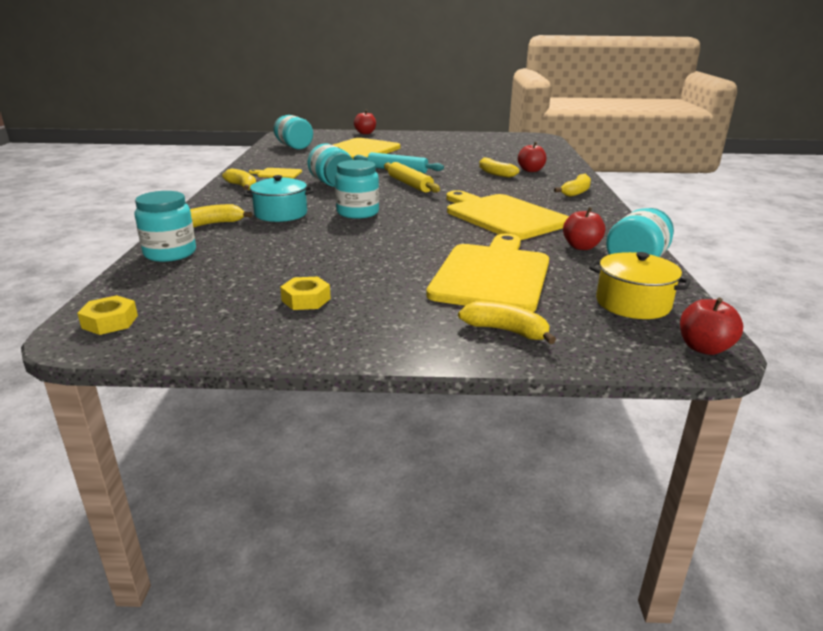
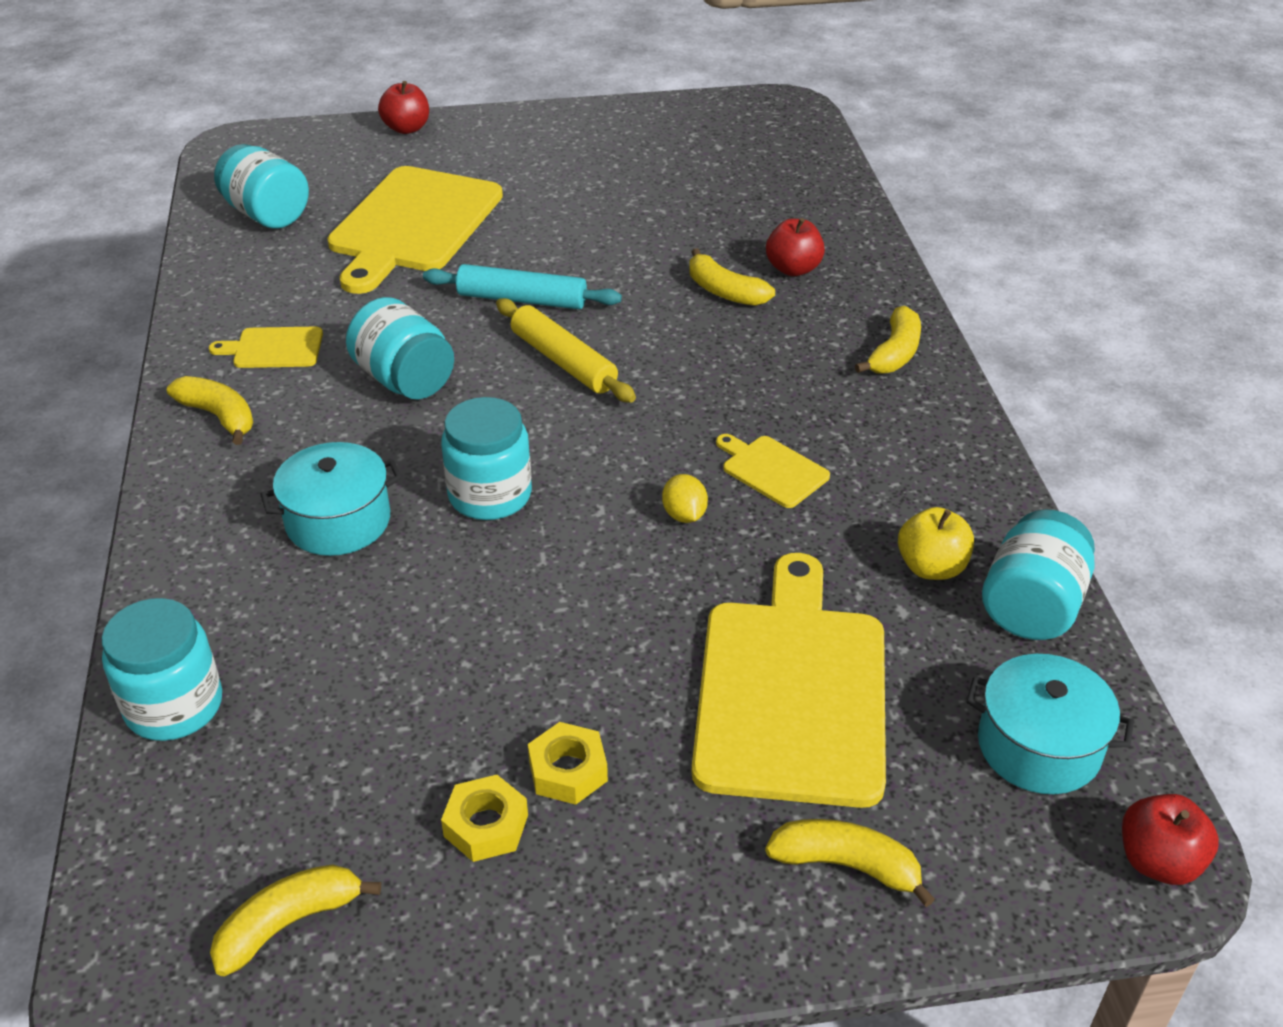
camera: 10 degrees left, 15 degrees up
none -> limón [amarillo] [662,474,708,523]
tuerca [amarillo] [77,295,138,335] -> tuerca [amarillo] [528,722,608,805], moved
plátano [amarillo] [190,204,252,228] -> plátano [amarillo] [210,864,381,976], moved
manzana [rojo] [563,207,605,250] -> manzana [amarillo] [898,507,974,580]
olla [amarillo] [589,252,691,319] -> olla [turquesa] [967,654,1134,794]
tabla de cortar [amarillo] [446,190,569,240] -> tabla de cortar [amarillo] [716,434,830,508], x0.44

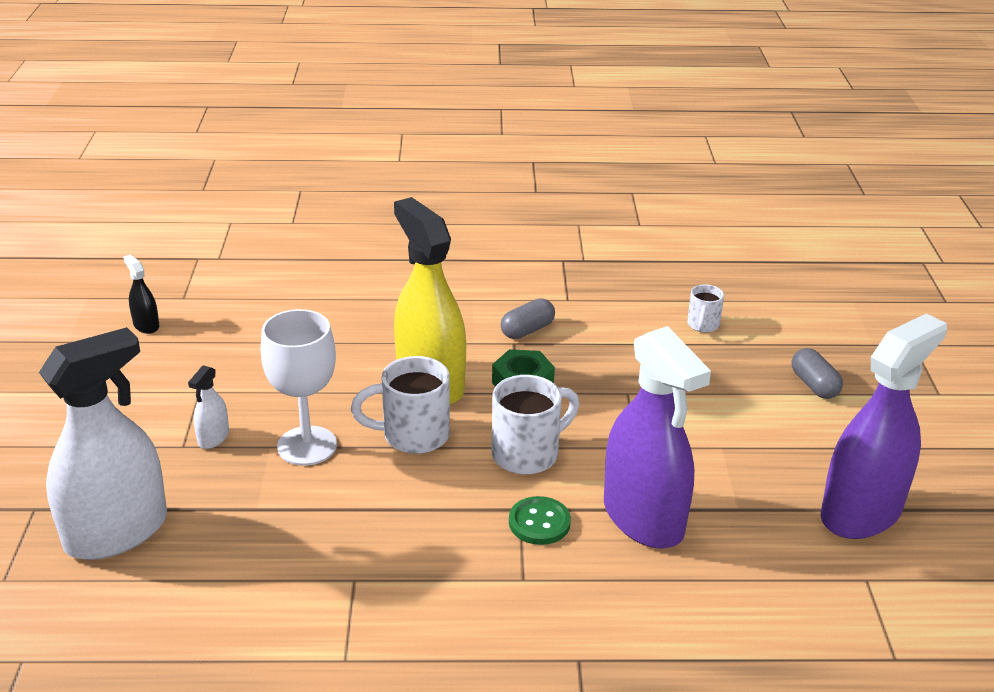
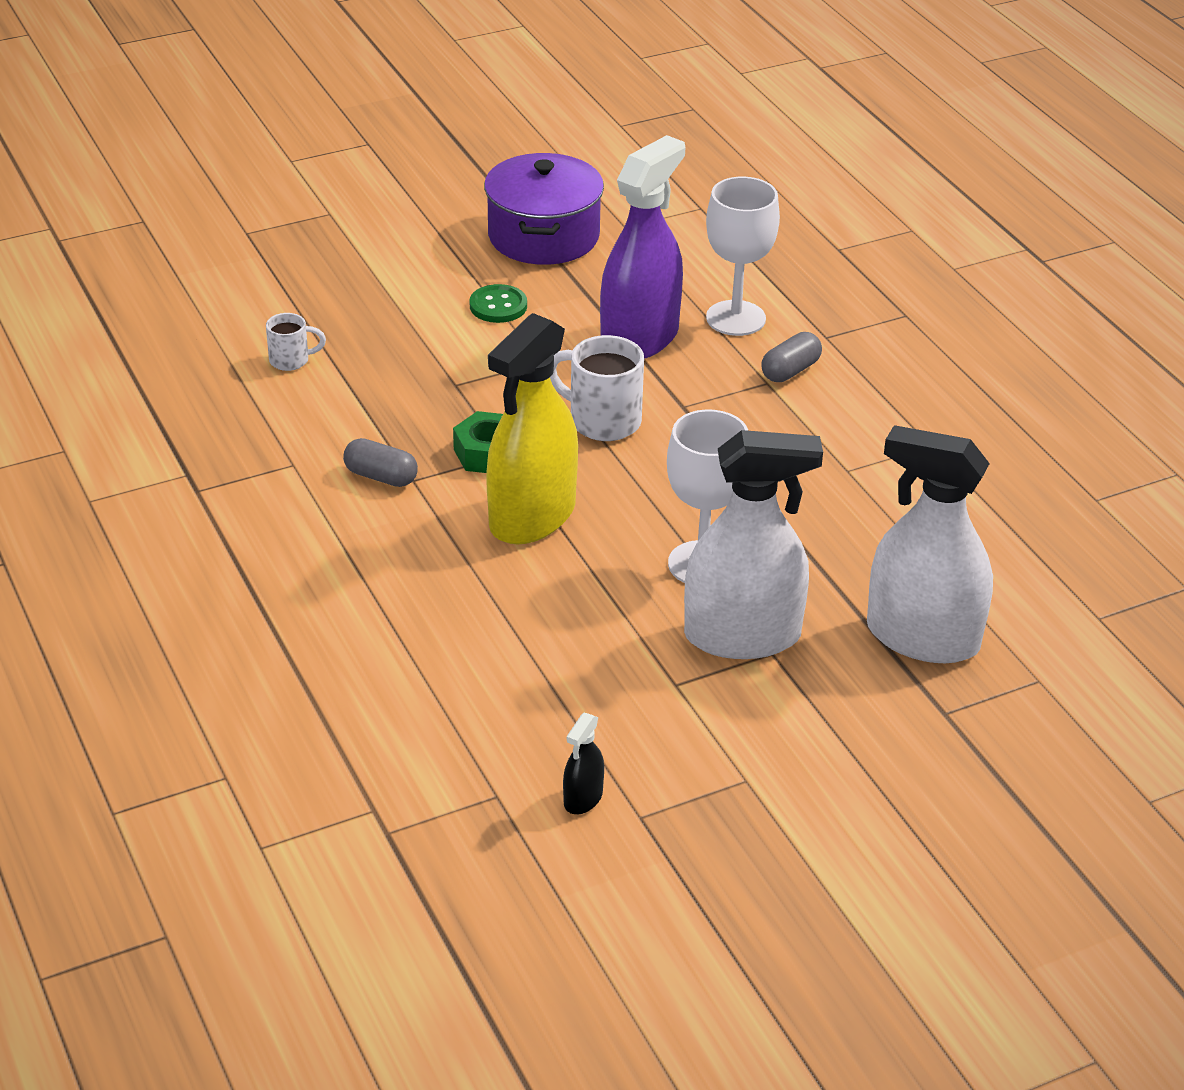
camera: 115 degrees left, 5 degrees up
taza [blanco] [351,356,450,454] -> none
none -> copa [blanco] [706,177,780,336]
botón [verde] [509,496,571,545] -> botón [verde] [469,284,527,323], moved
cápsula [gris] [792,348,843,399] -> cápsula [gris] [761,332,822,382], moved
pulverizador [morado] [821,313,947,539] -> olla [morado] [484,153,604,265]
pulverizador [blanco] [188,365,229,449] -> pulverizador [blanco] [684,430,823,659], x2.39

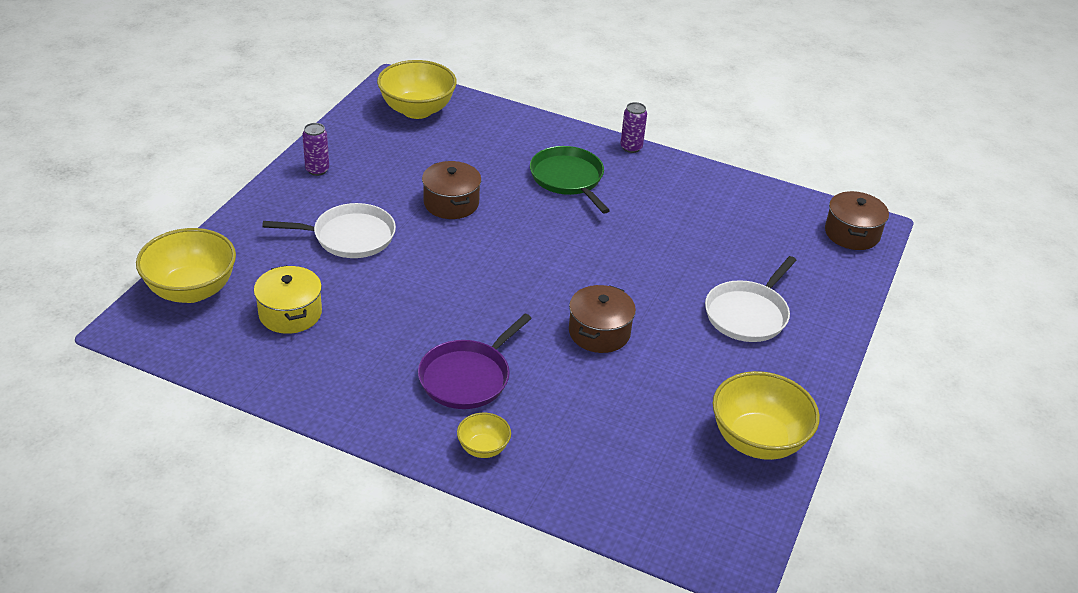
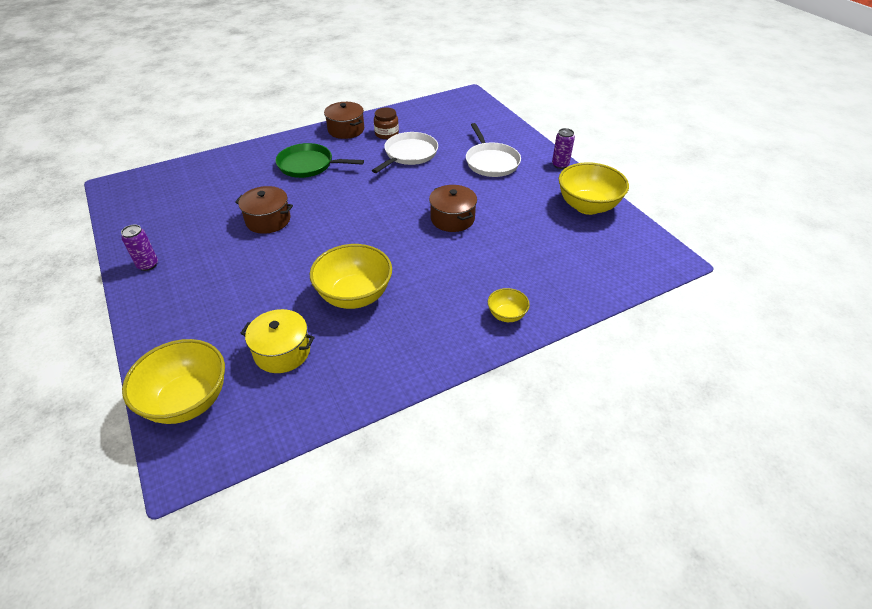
camera: 50 degrees left, 5 degrees up
sartén [morado] [418,314,532,409] -> none
none -> tarro [marrón] [374,107,399,139]
sartén [blanco] [262,203,396,258] -> sartén [blanco] [372,132,438,173], moved
cuenco [amarillo] [377,60,457,119] -> cuenco [amarillo] [310,244,392,309], moved
lata [morado] [620,102,647,153] -> lata [morado] [552,128,575,169], moved
olla [marrón] [825,191,889,250] -> olla [marrón] [324,102,364,139], moved

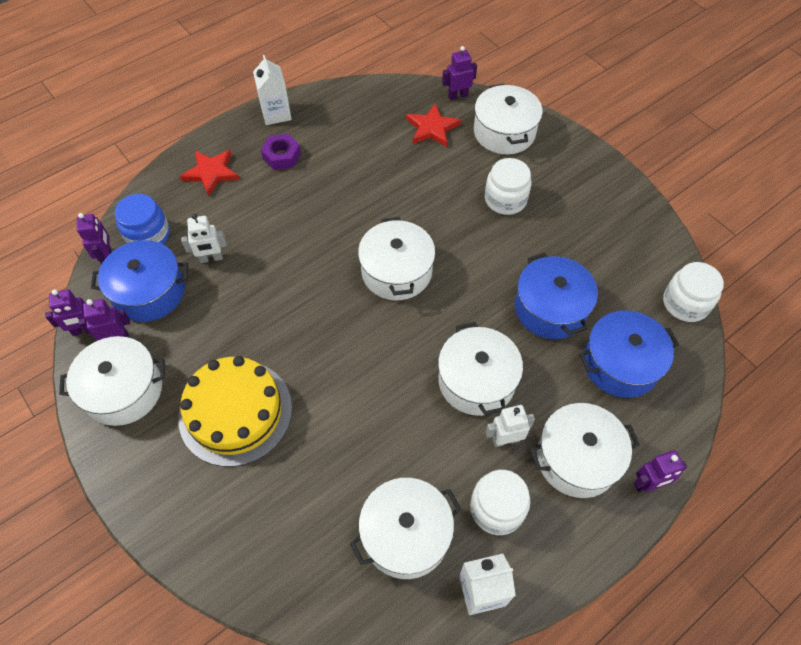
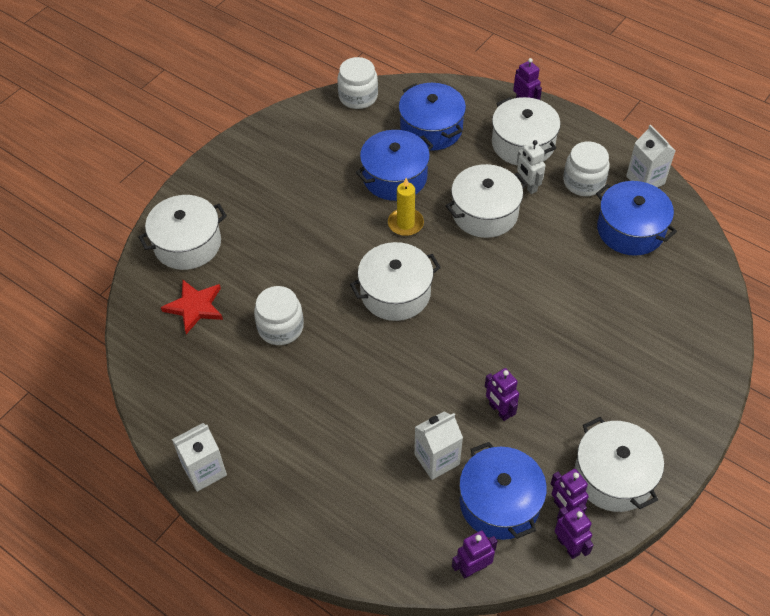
camera: 105 degrees left, 5 degrees down
tarro [azul] [115,194,170,244] -> none
tarta [amarillo] [178,356,292,467] -> none
estrella [rojo] [180,150,239,196] -> none
tuerca [morado] [261,134,301,170] -> none
none -> vela [amarillo] [388,178,424,236]
robot [morado] [442,46,477,100] -> robot [morado] [485,368,519,421], moved
tarro [blanco] [485,158,532,215] -> tarro [blanco] [254,286,304,345], moved
robot [blanco] [181,214,227,263] -> cartón de leche [blanco] [414,411,463,480]
olla [blanco] [350,478,461,579] -> olla [azul] [596,181,677,256]

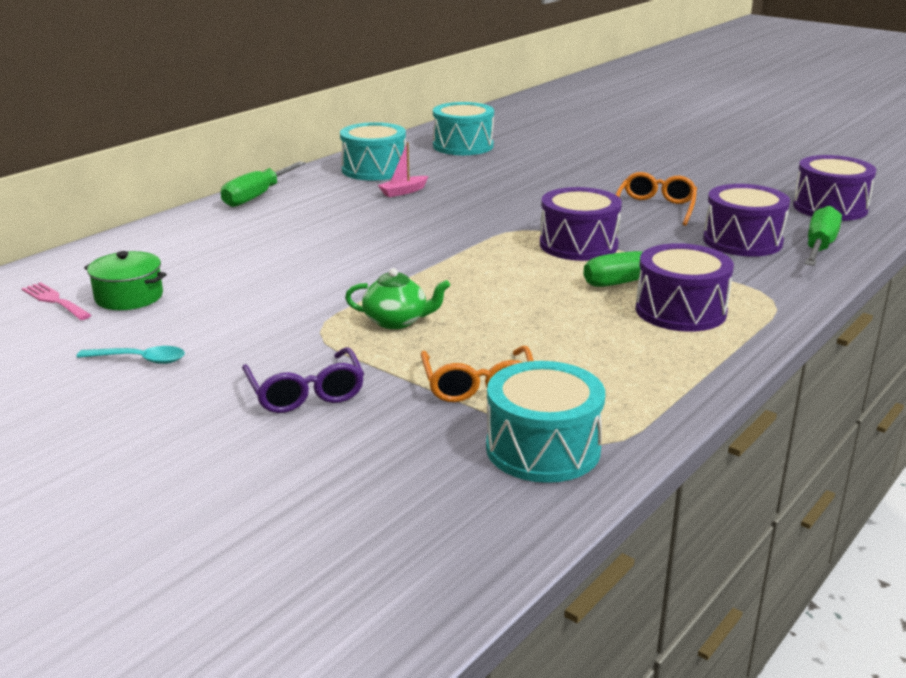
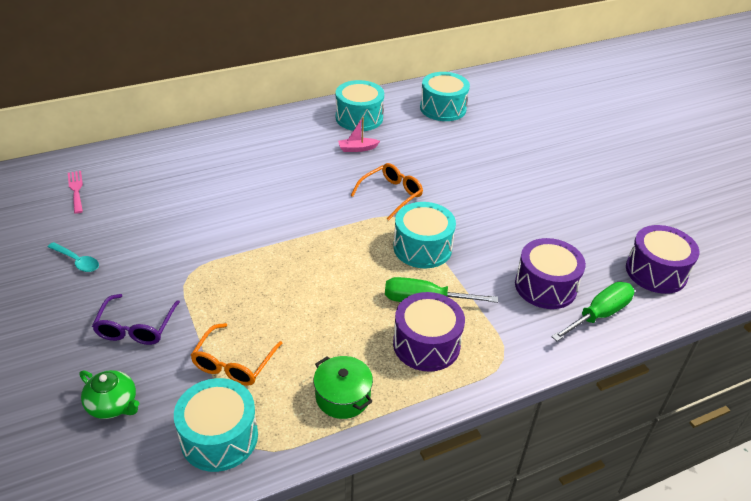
camera: 25 degrees right, 15 degrees up
destornillador [verde] [221,161,306,207] -> none
olla [verde] [84,251,167,310] -> olla [verde] [313,356,373,419], moved
tetera [verde] [345,268,450,329] -> tetera [verde] [79,370,139,419], moved
gafas [naranja] [616,172,697,226] -> gafas [naranja] [351,163,423,220], moved
tambor [morado] [540,187,622,261] -> tambor [turquesa] [393,202,456,268]

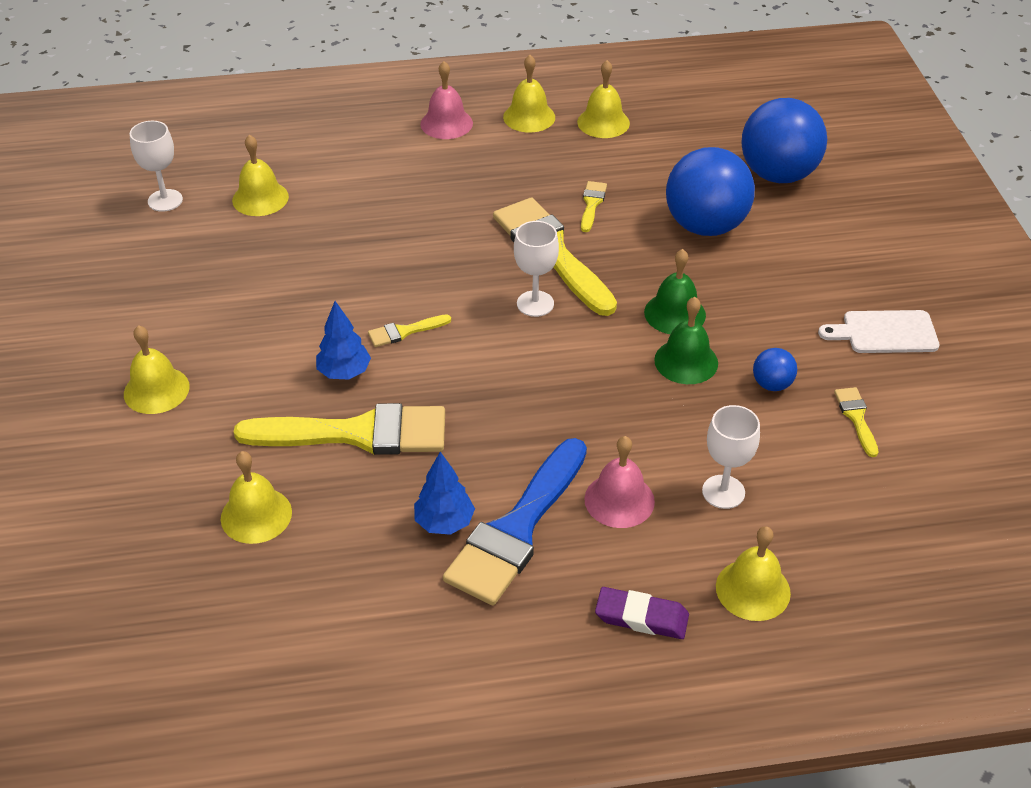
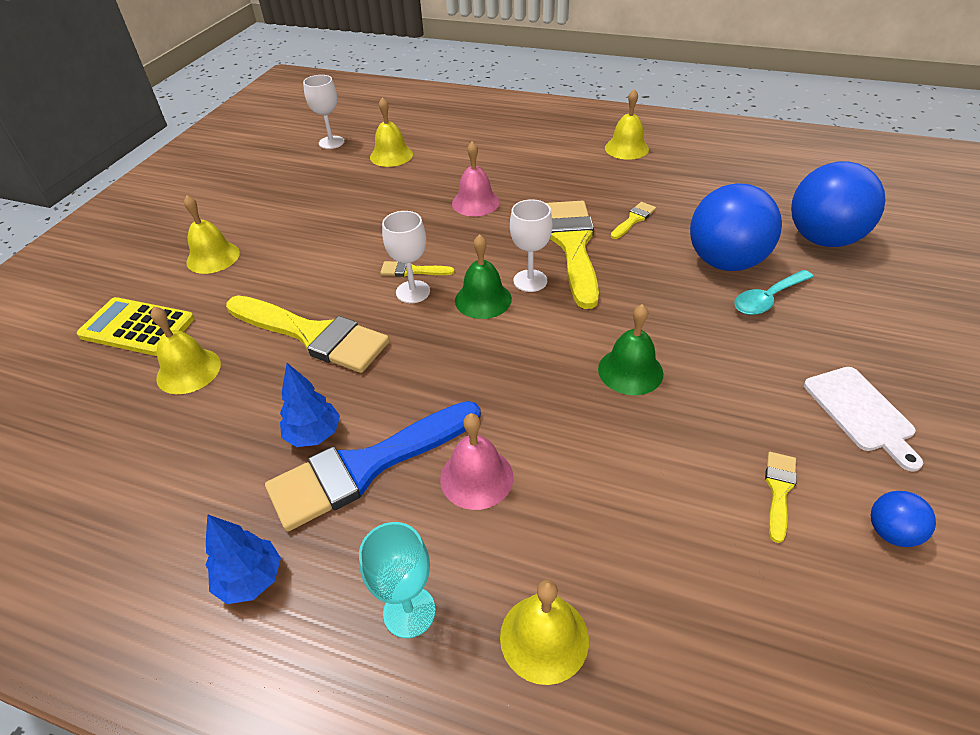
camera: 30 degrees right, 0 degrees up
campana [amarillo] [577,60,630,138] -> none
none -> calculadora [amarillo] [77,297,194,356]
none -> cuchara [turquesa] [734,270,813,315]
árbol [azul] [316,301,371,380] -> árbol [azul] [206,514,281,604], moved
campana [rosa] [420,61,473,139] -> campana [rosa] [452,141,500,216], moved
campana [verde] [644,249,706,334] -> campana [verde] [455,234,512,319], moved
copa [blanco] [702,405,760,509] -> copa [blanco] [382,211,430,303], moved
pelota [azul] [753,348,797,391] -> pelota [azul] [871,491,936,547], moved
goma de borrar [morado] [595,587,689,639] -> copa [turquesa] [359,522,436,638]
tabla de cortar [blanco] [818,310,939,353] -> tabla de cortar [blanco] [804,367,923,472], 135 degrees counterclockwise

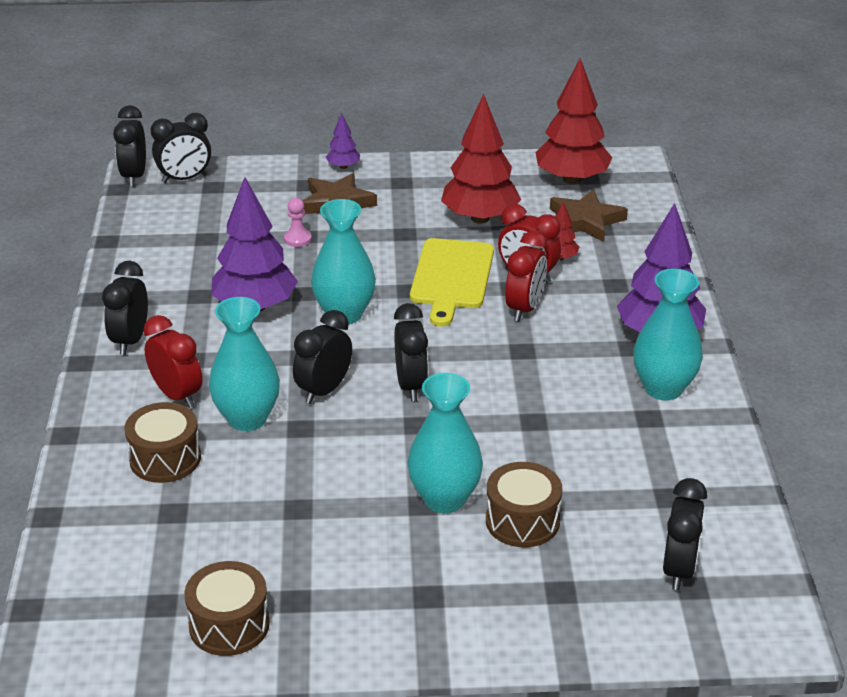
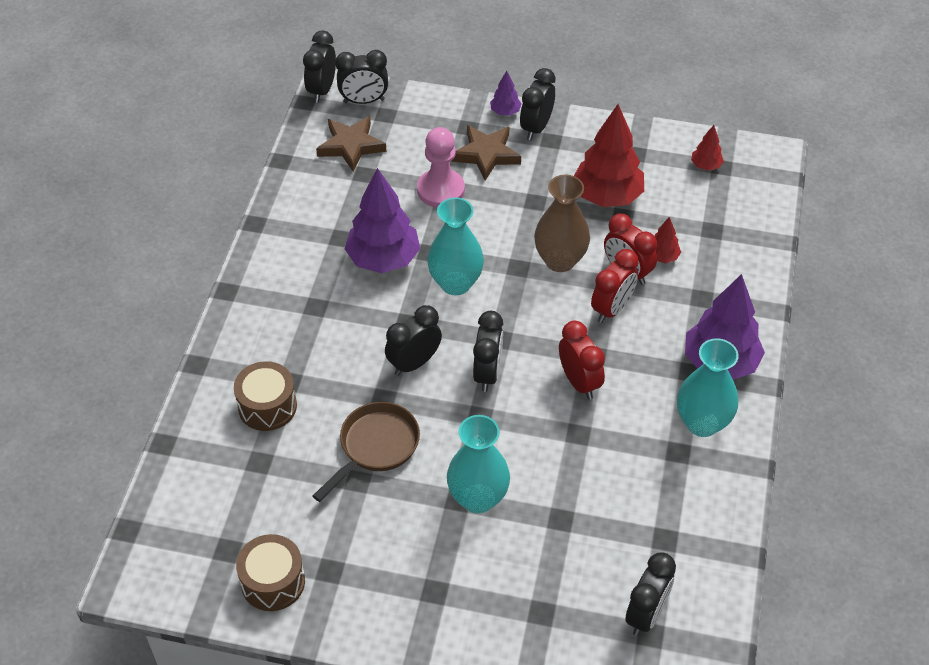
camera: 15 degrees right, 15 degrees up
florero [turquesa] [209,297,280,431] -> none
tambor [marrón] [486,462,562,547] -> none
none -> sartén [marrón] [313,402,420,502]
despertador [negro] [102,261,148,355] -> despertador [negro] [520,68,556,140], moved
despertador [rojo] [144,315,202,408] -> despertador [rojo] [559,321,605,399], moved
estrella [marrón] [550,189,628,242] -> estrella [marrón] [316,116,387,172], moved
tabla de cortar [amarillo] [410,238,494,326] -> florero [marrón] [534,175,590,272]
peón [rosa] [284,198,312,247] -> peón [rosa] [417,127,465,208], x1.95
árbol [rojo] [536,58,612,184] -> árbol [rojo] [691,125,724,171], x0.46

